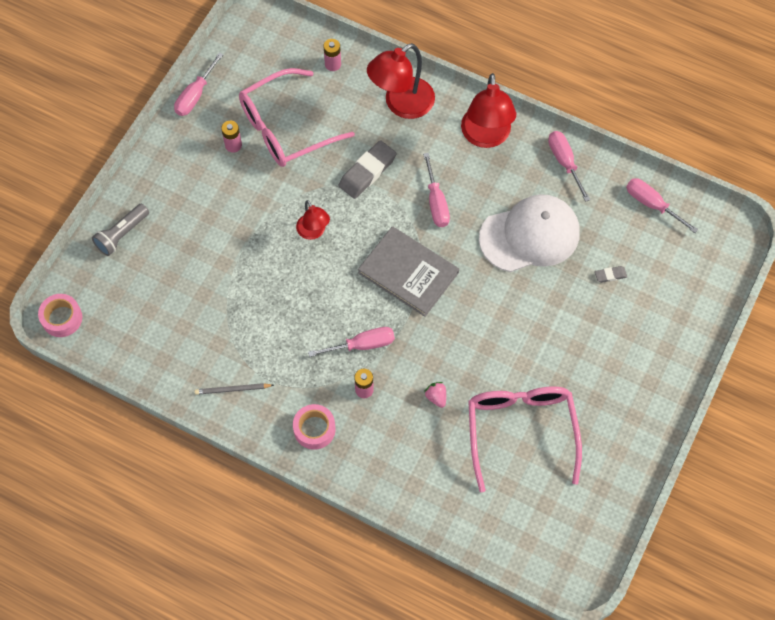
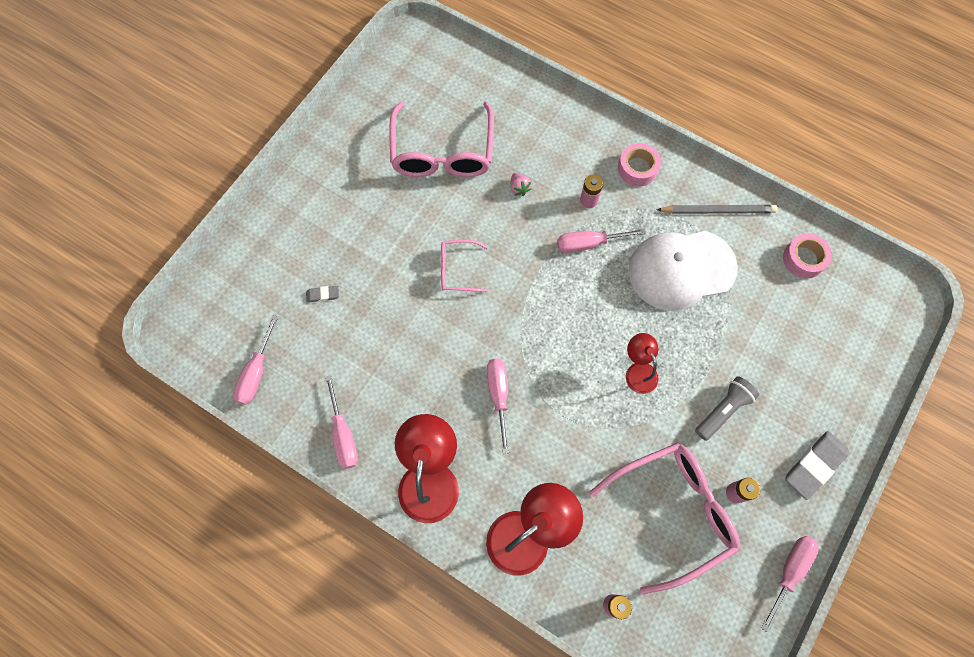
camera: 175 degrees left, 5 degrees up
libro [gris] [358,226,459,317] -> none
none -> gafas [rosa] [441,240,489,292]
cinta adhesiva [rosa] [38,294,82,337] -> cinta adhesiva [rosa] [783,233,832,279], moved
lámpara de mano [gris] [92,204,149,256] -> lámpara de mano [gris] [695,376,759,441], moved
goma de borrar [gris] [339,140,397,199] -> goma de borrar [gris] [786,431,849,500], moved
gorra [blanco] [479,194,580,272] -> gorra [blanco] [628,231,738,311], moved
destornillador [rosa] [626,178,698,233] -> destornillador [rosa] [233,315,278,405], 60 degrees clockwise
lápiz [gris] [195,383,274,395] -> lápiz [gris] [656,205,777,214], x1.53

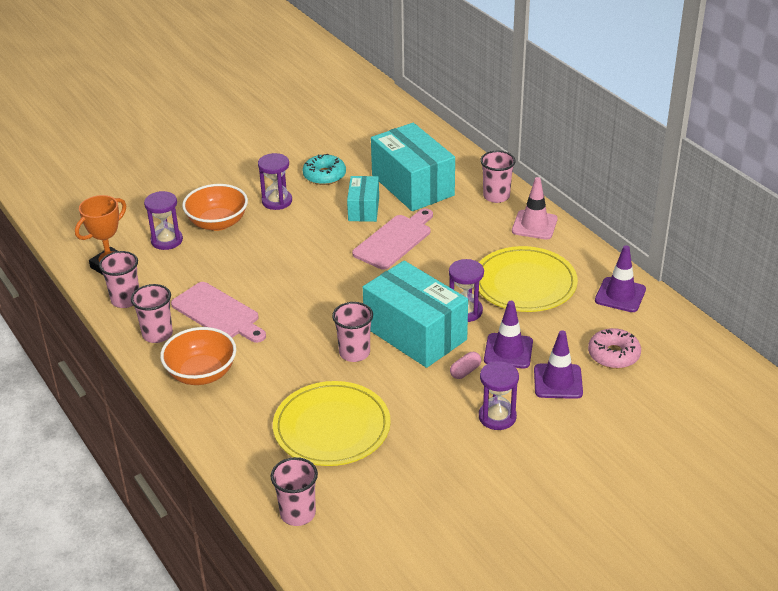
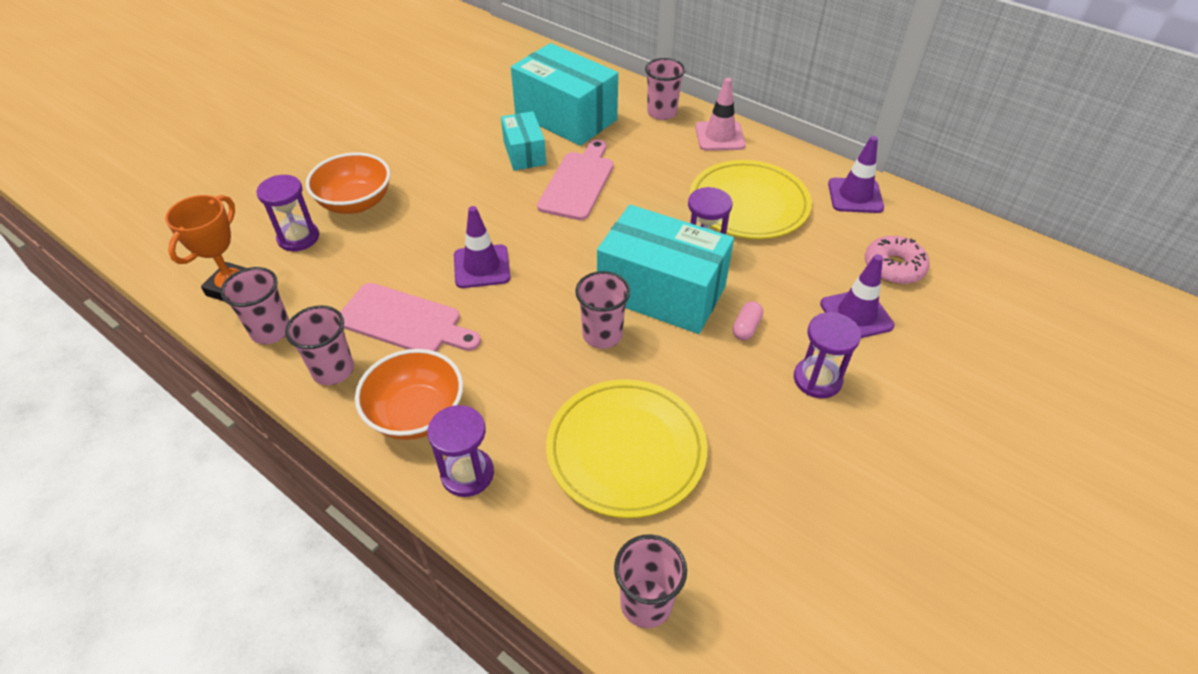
camera: 20 degrees left, 10 degrees up
rosquilla [turquesa] [303,154,346,185] -> none
reloj de arena [morado] [258,153,292,210] -> reloj de arena [morado] [427,405,494,497], moved
cono de tráfico [morado] [484,301,533,368] -> cono de tráfico [morado] [454,206,511,288], moved

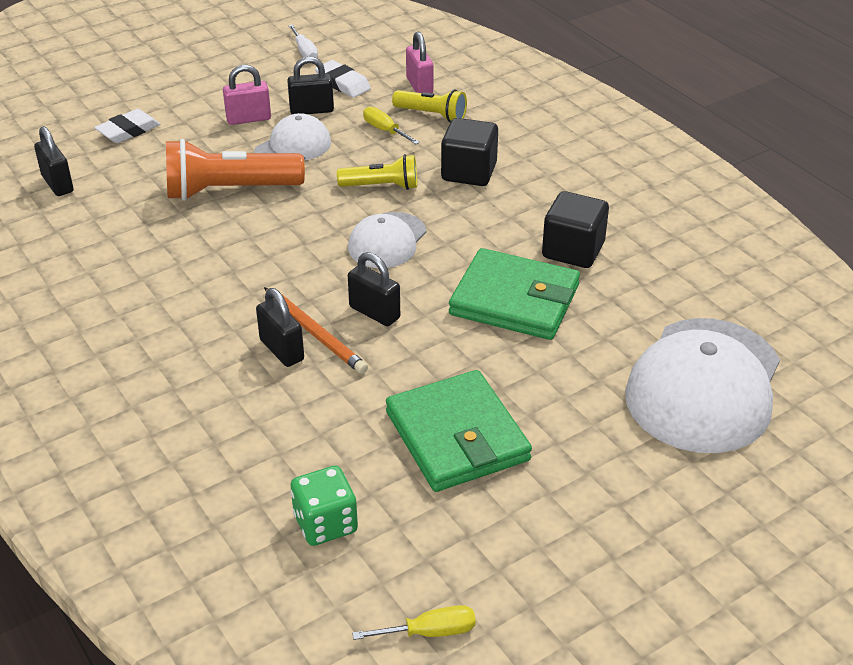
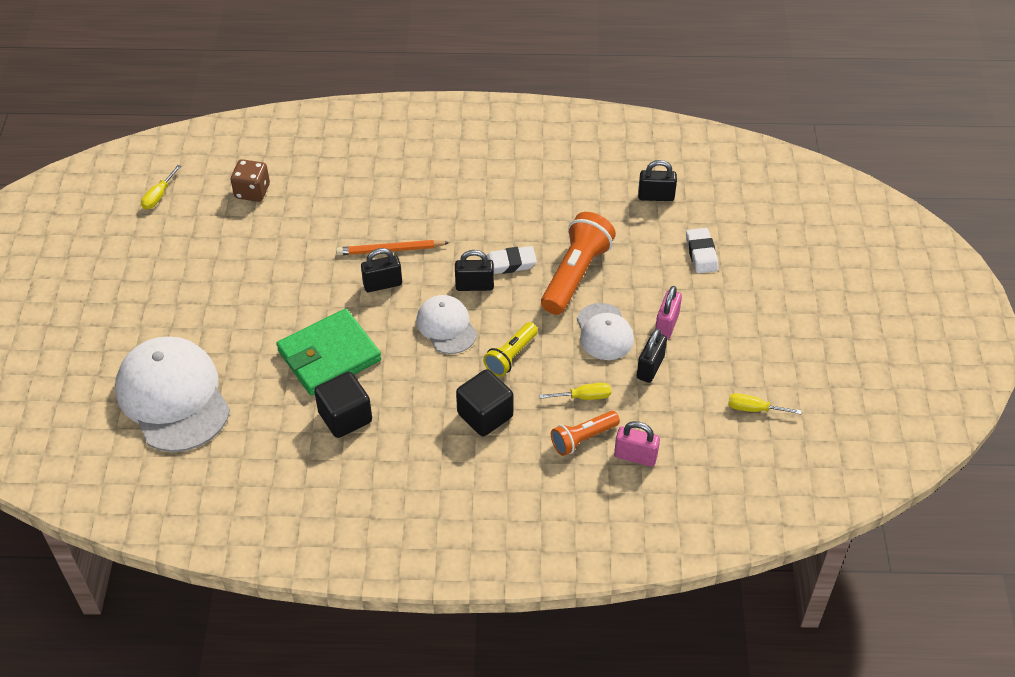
camera: 125 degrees right, 10 degrees up
cartera [verde] [386,370,532,492] -> none
candado [negro] [256,288,304,367] -> candado [negro] [455,250,494,291], moved
goma de borrar [blanco] [315,60,371,98] -> goma de borrar [blanco] [487,246,537,274], moved
destornillador [blanco] [288,24,318,58] -> destornillador [amarillo] [728,393,802,414]
dado [verde] [291,466,358,546] -> dado [marrón] [231,159,270,202]
lámpara de mano [amarillo] [392,89,467,122] -> lámpara de mano [naranja] [551,411,620,456]

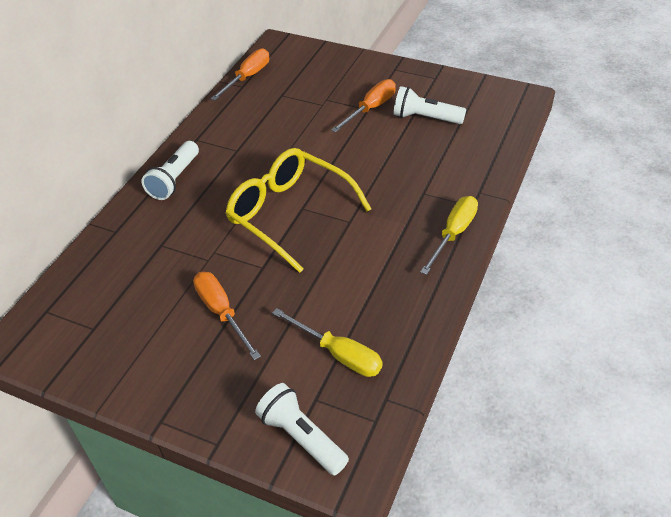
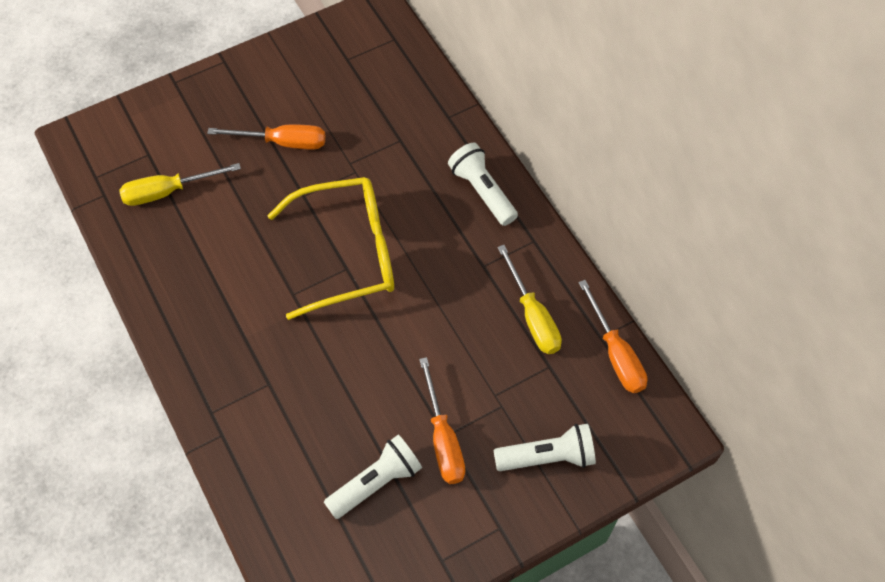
camera: 125 degrees right, 15 degrees up
lámpara de mano [blanco] [255,383,349,475] -> lámpara de mano [blanco] [493,424,596,471], moved
destornillador [amarillo] [420,196,478,275] -> destornillador [amarillo] [497,245,562,354], moved

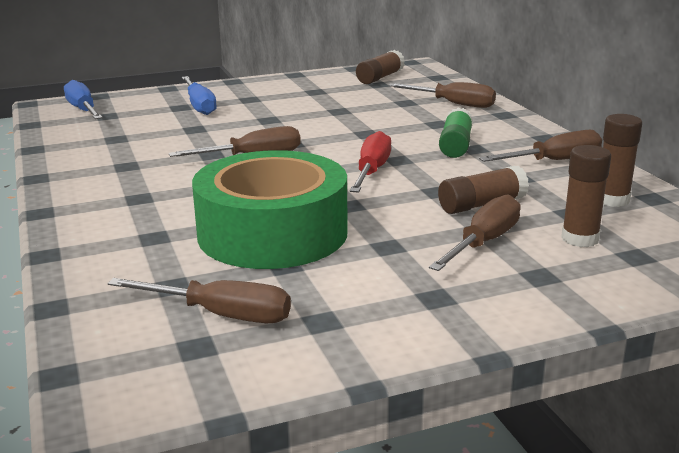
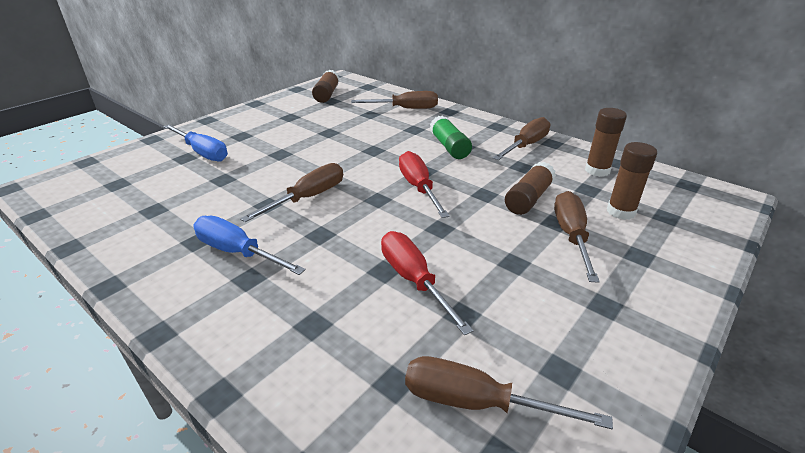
camera: 30 degrees left, 10 degrees up
destornillador [azul] [64,80,103,119] -> destornillador [azul] [194,216,306,275], moved
cinta adhesiva [verde] [192,150,348,269] -> destornillador [rojo] [381,231,474,335]
destornillador [marrón] [107,278,291,323] -> destornillador [marrón] [405,356,613,429], 150 degrees counterclockwise

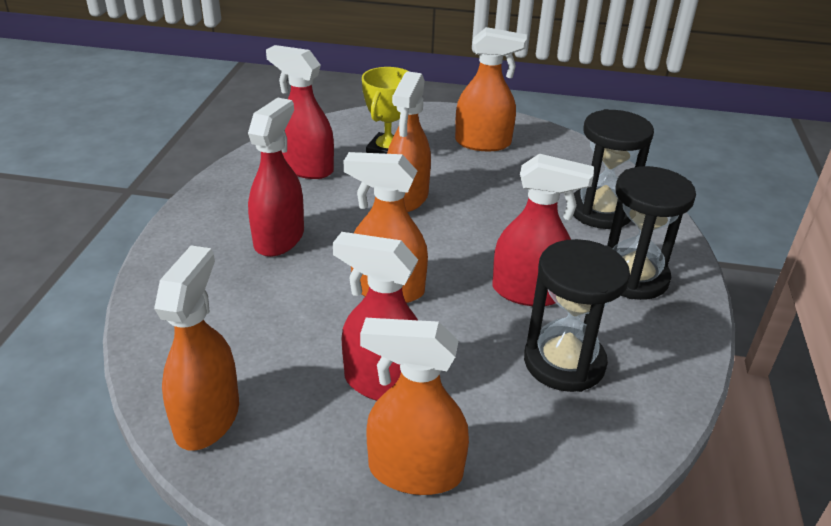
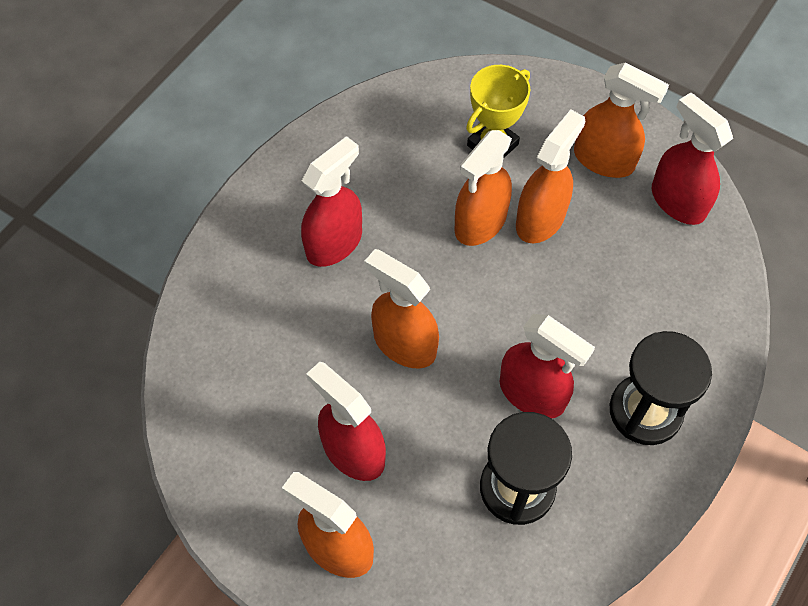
camera: 25 degrees right, 25 degrees up
reloj de arena [negro] [573,109,654,229] -> none
pulverizador [naranja] [154,245,239,451] -> pulverizador [naranja] [516,110,585,243], moved
pulverizador [rojo] [266,45,334,179] -> pulverizador [rojo] [652,92,733,225], moved

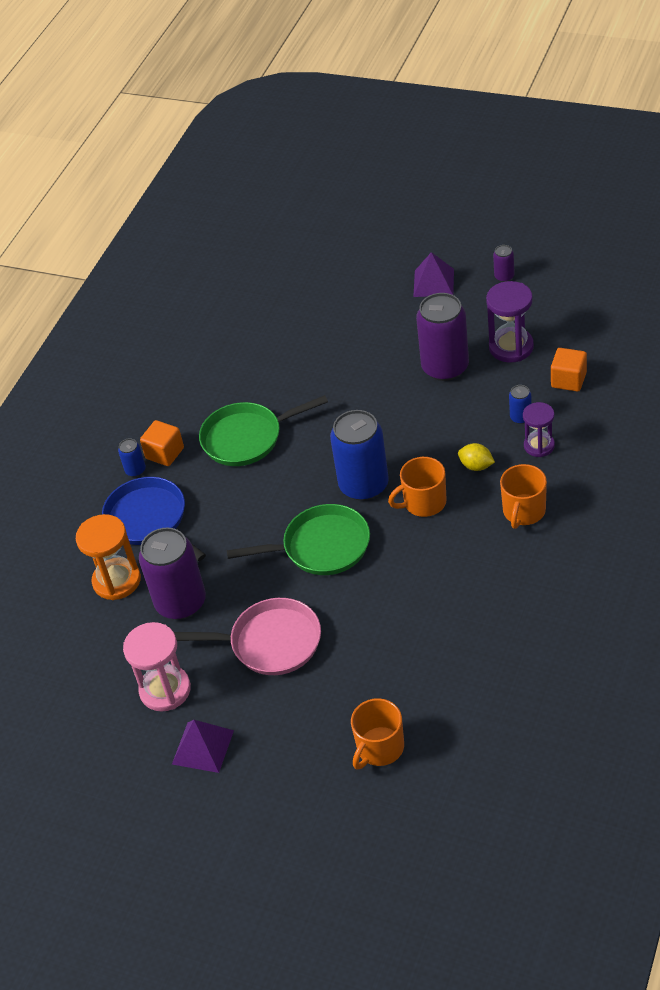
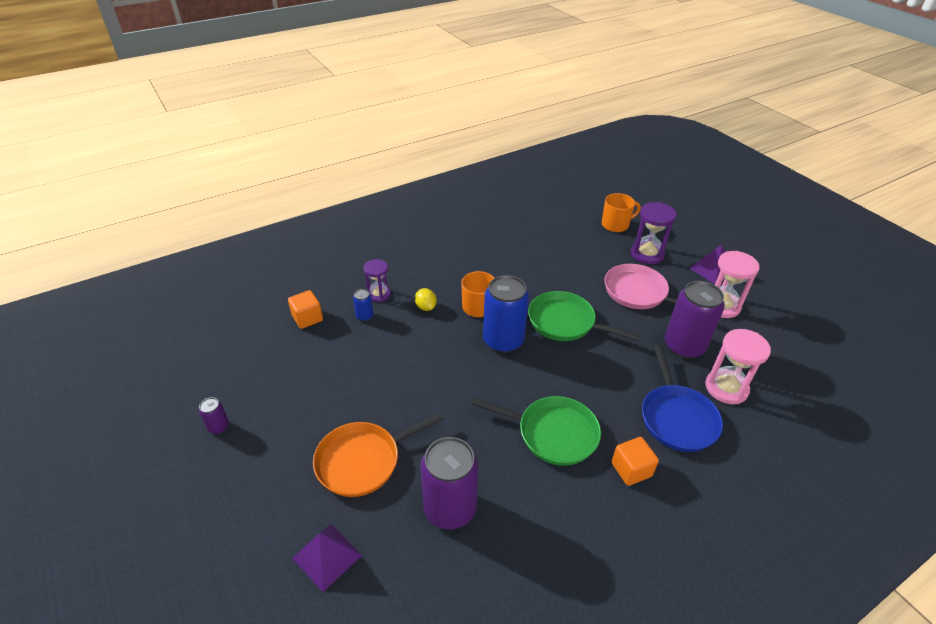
camera: 150 degrees left, 5 degrees down
lata [azul] [118,438,146,477] -> none
taza [naranja] [500,464,547,529] -> none
none -> sartén [naranja] [313,412,444,497]
pirámide [morado] [413,252,454,297] -> pirámide [morado] [292,524,362,592], moved
lata [morado] [416,293,469,381] -> lata [morado] [420,437,479,529], moved
reloj de arena [morado] [486,281,534,363] -> reloj de arena [morado] [631,202,677,264], moved
reloj de arena [naranja] [76,514,141,600] -> reloj de arena [rosa] [705,329,771,404]

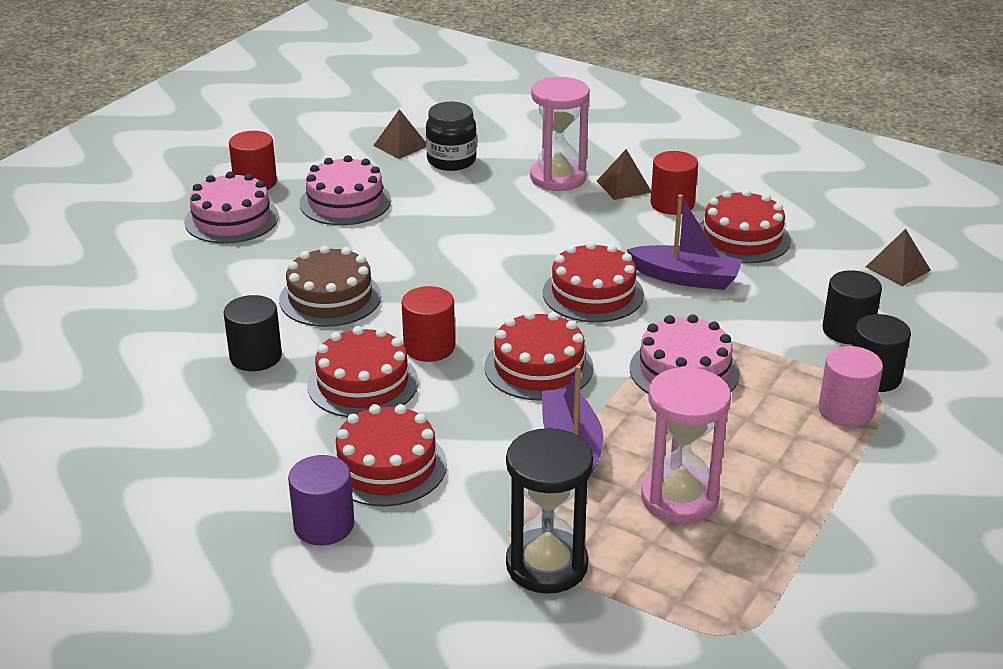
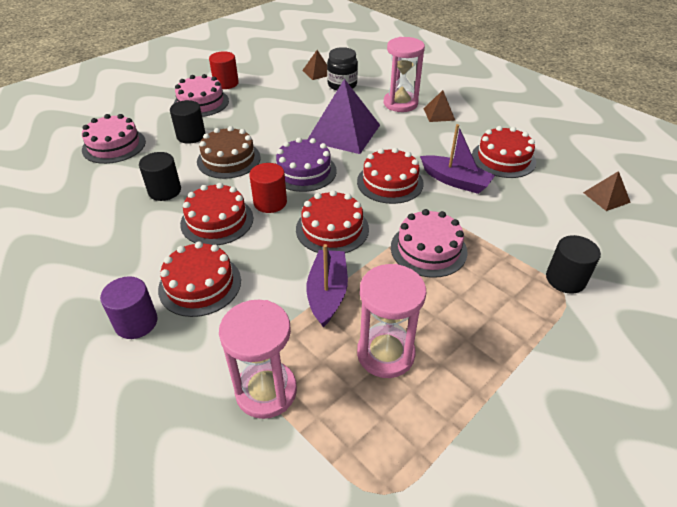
camera: 15 degrees right, 10 degrees up
cilindro [rojo] [650,151,698,215] -> none
cilindro [rosa] [819,346,883,427] -> none
none -> tarta [morado] [275,138,337,192]
none -> pirámide [morado] [307,79,380,154]
tarta [rosa] [299,155,391,225] -> tarta [rosa] [82,114,146,164], moved
cilindro [negro] [822,270,882,345] -> cilindro [negro] [170,100,206,144], moved
reloj de arena [negro] [506,427,593,594] -> reloj de arena [rosa] [219,300,297,419]

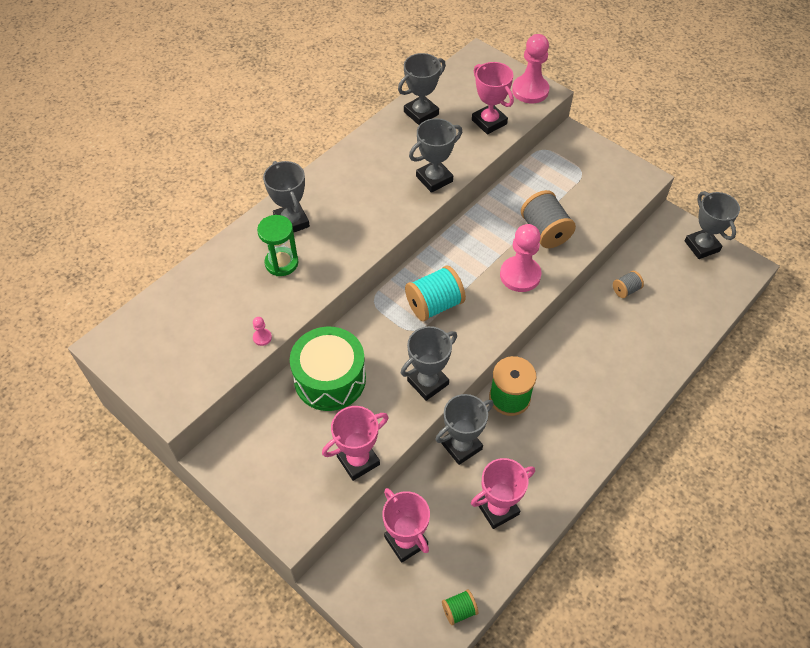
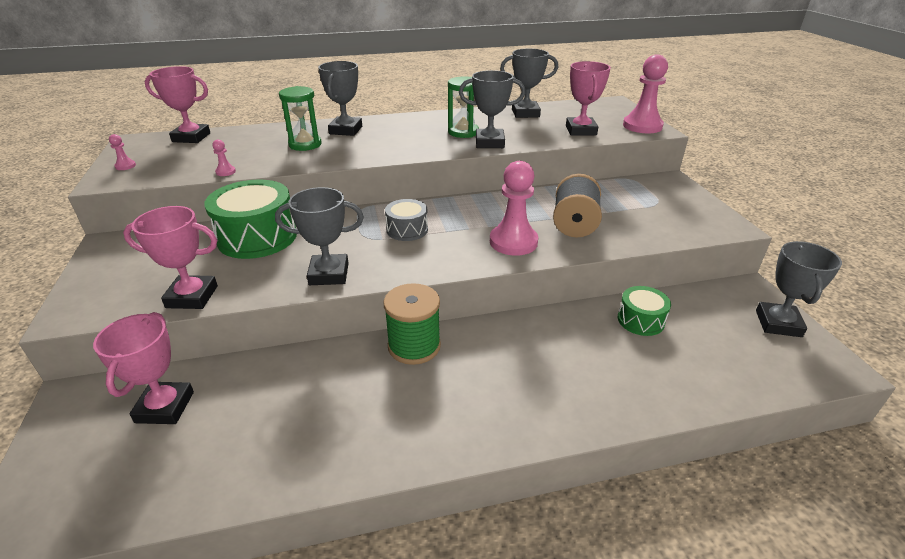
camera: 35 degrees right, 20 degrees down
trofeo [gris] [435,394,494,465] -> none
carrete [verde] [442,590,478,625] -> none
none -> peón [rosa] [109,134,136,170]
none -> reloj de arena [verde] [448,77,479,138]
trofeo [rosa] [471,458,535,529] -> trofeo [rosa] [144,66,210,143], moved
carrete [turquesa] [405,266,466,321] -> tambor [gris] [385,199,428,241]
carrete [gris] [613,271,644,298] -> tambor [verde] [618,286,671,336]

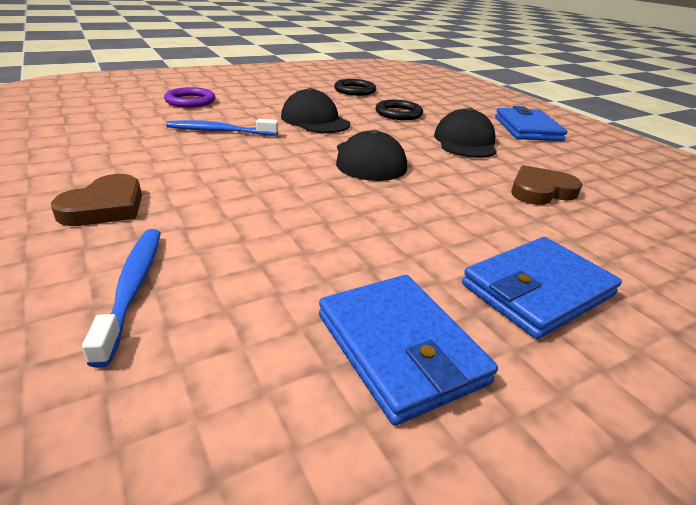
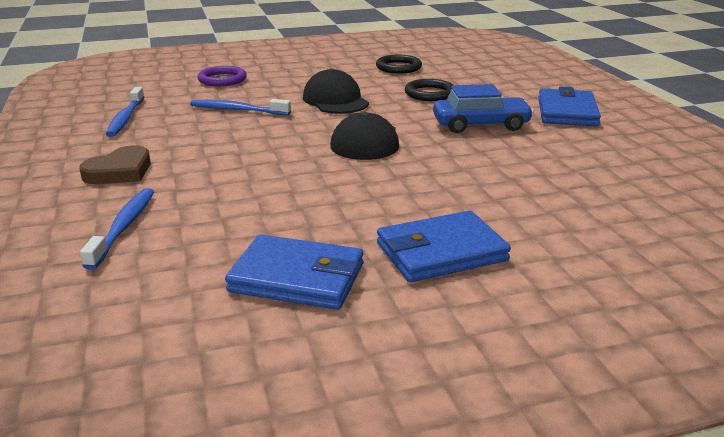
camera: 15 degrees right, 5 degrees down
corazón [marrón] [511,165,583,205] -> none
none -> cepillo de dientes [azul] [106,87,144,137]
gorra [negro] [434,108,497,158] -> coche [azul] [433,84,534,133]
cartera [azul] [319,275,498,425] -> cartera [azul] [225,234,363,310], 60 degrees counterclockwise

